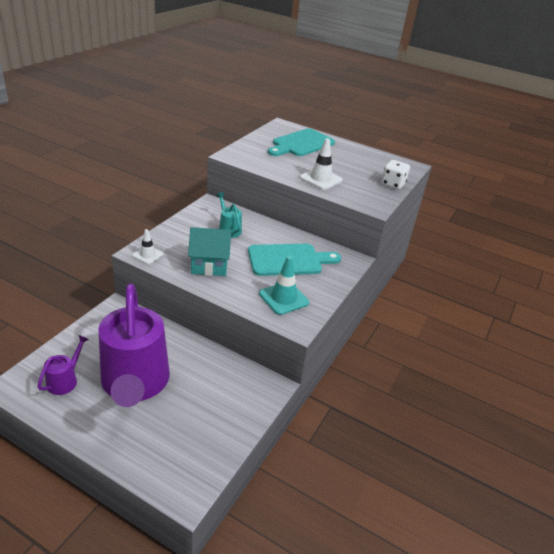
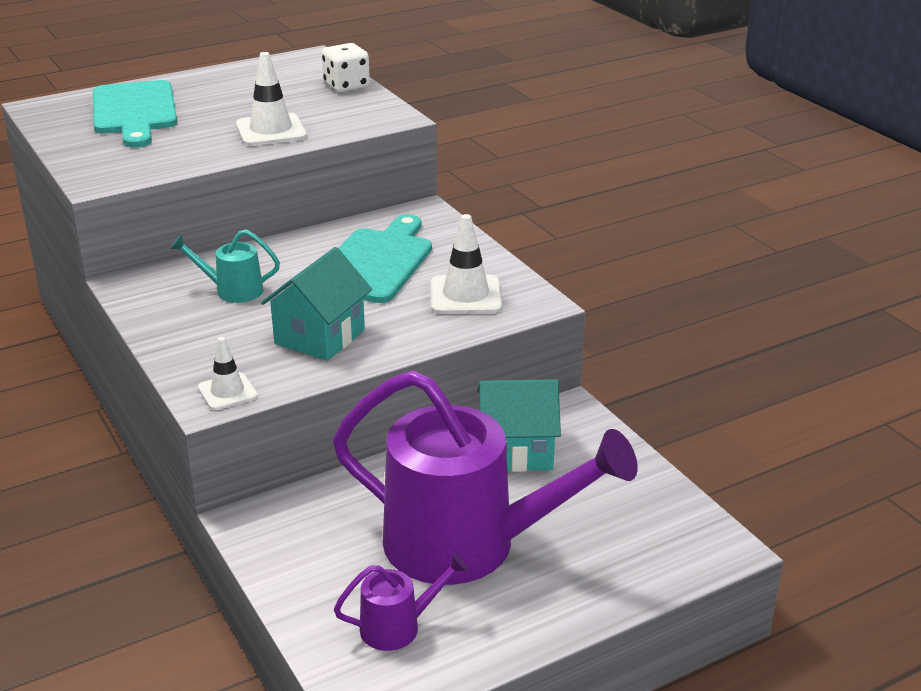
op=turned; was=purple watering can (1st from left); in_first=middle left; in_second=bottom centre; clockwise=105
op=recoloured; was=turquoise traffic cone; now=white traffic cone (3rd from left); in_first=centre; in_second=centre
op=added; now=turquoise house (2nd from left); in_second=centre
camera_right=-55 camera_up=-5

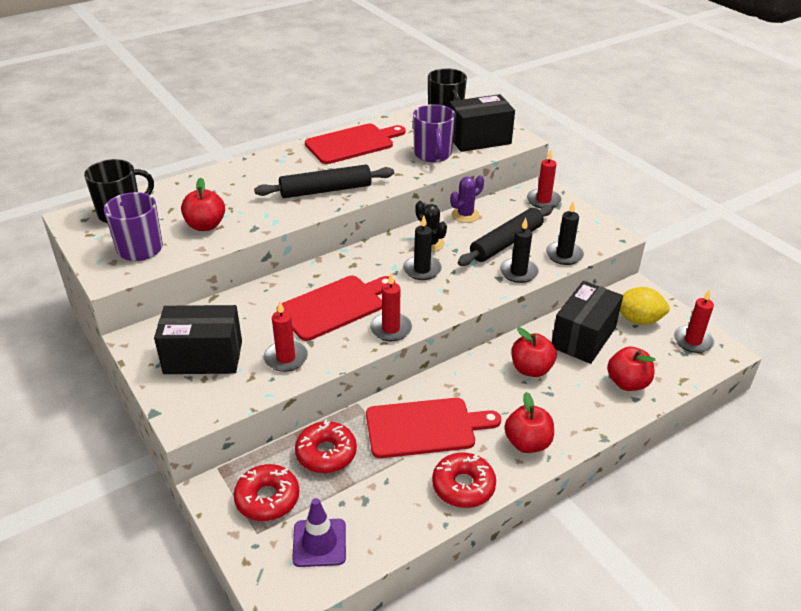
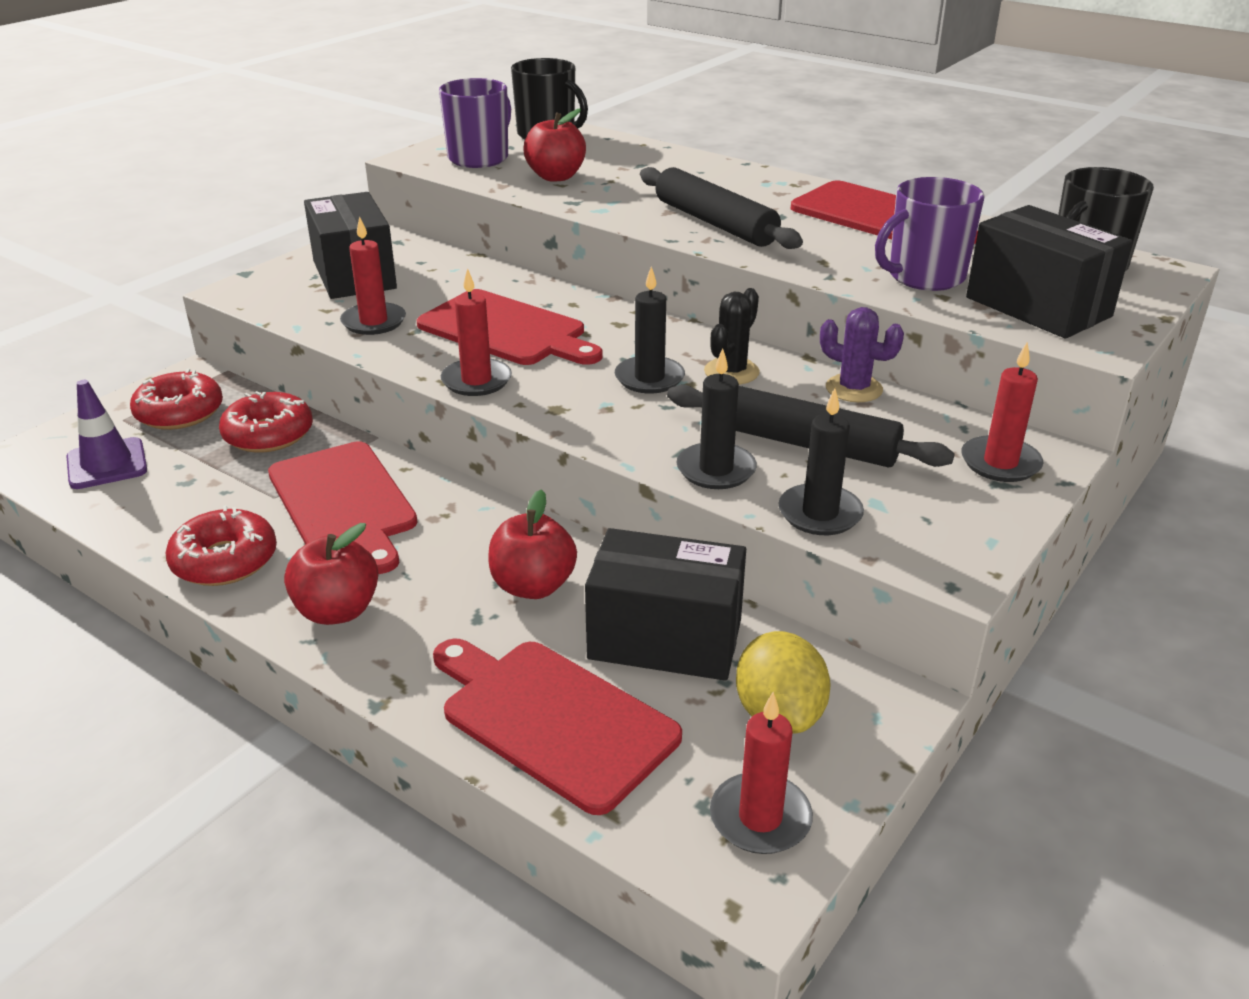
op=replaced; was=red apple (4th from left); now=red cutting board (3rd from left); in_first=middle right; in_second=bottom centre
camera_right=70 camera_up=-5

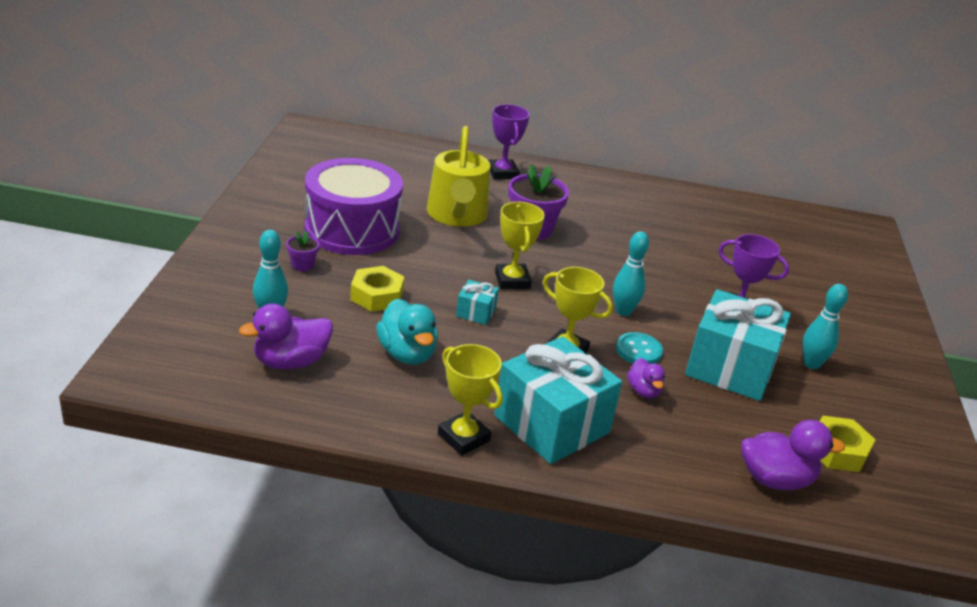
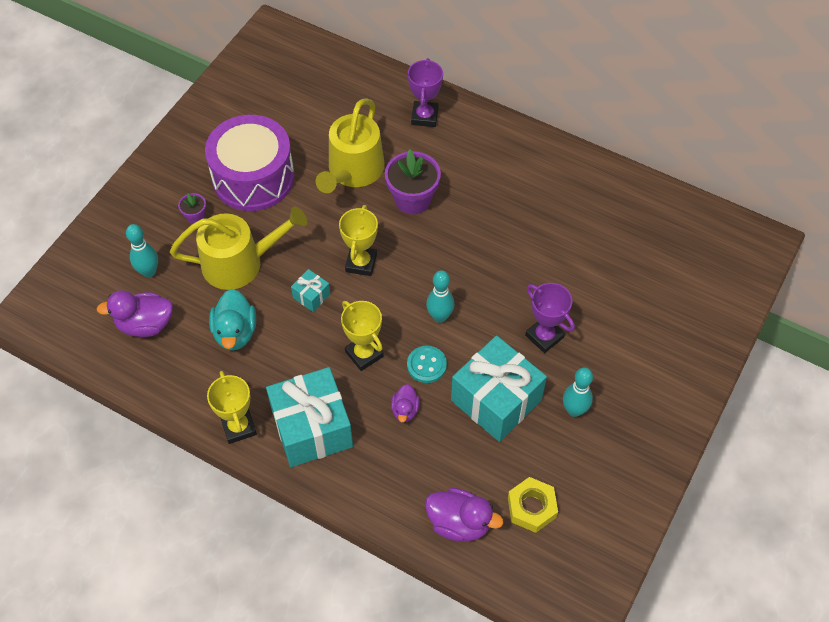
op=replaced; was=yellow nut (1st from left); now=yellow watering can (1st from left); in_first=centre; in_second=middle left
camera_right=25 camera_up=25

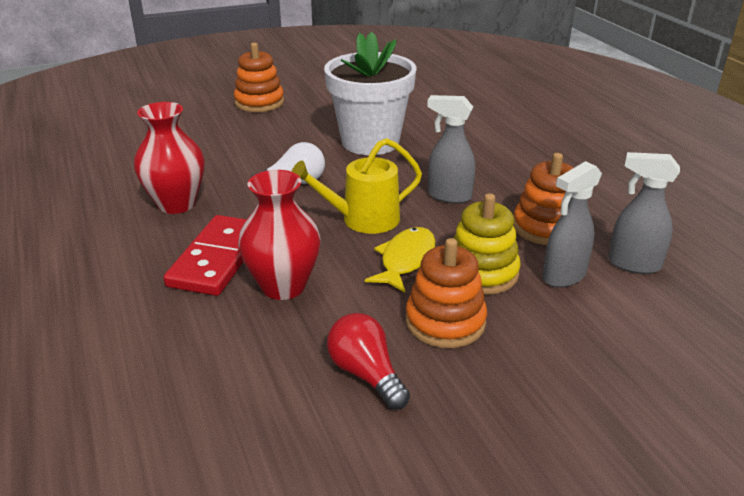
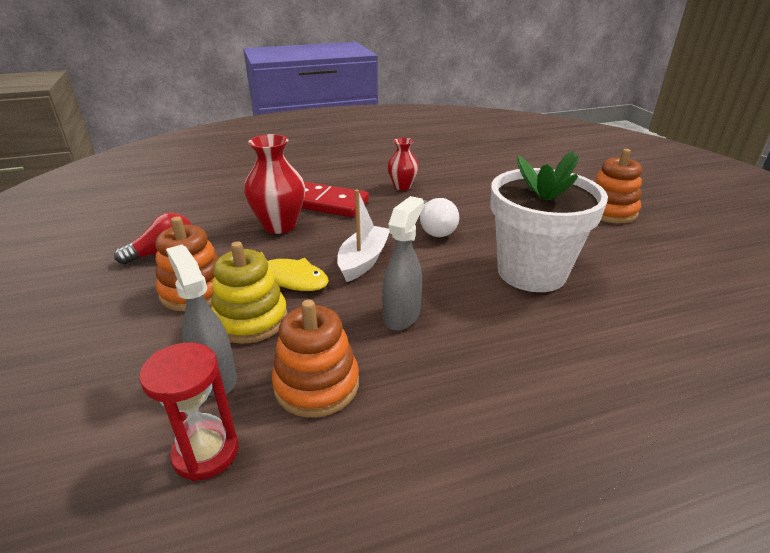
op=resized; was=red vase (1st from left in the first image); in_first=top left; in_second=top centre; ratio=0.62
op=replaced; was=yellow watering can; now=white boat; in_first=centre; in_second=centre
op=replaced; was=grey spray bottle (3rd from left); now=red hourglass; in_first=middle right; in_second=bottom left
camera_right=95 camera_up=0

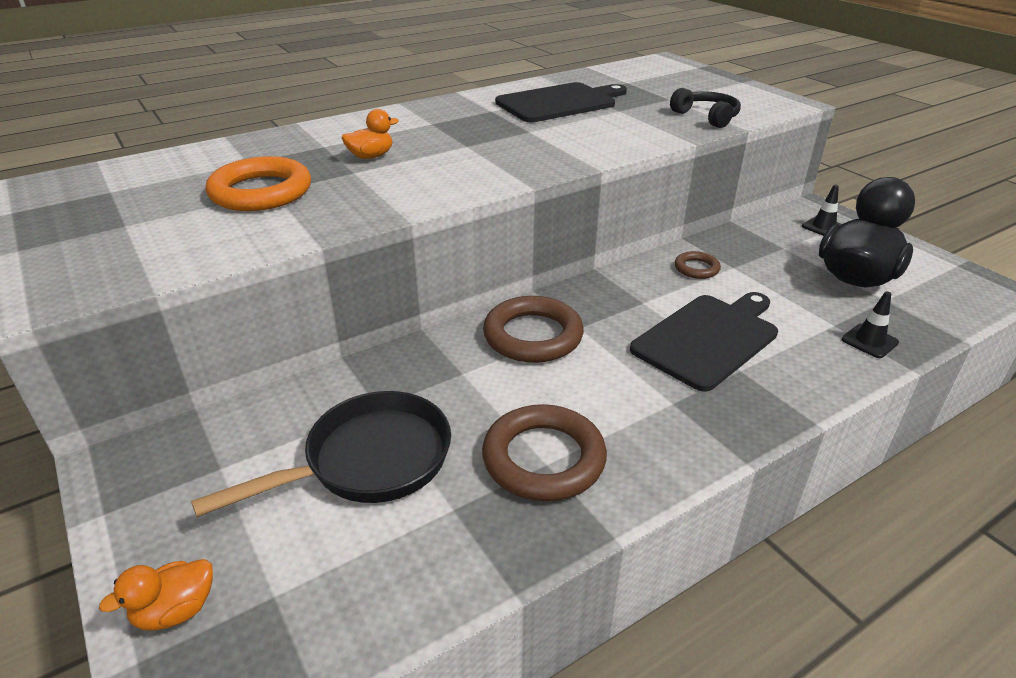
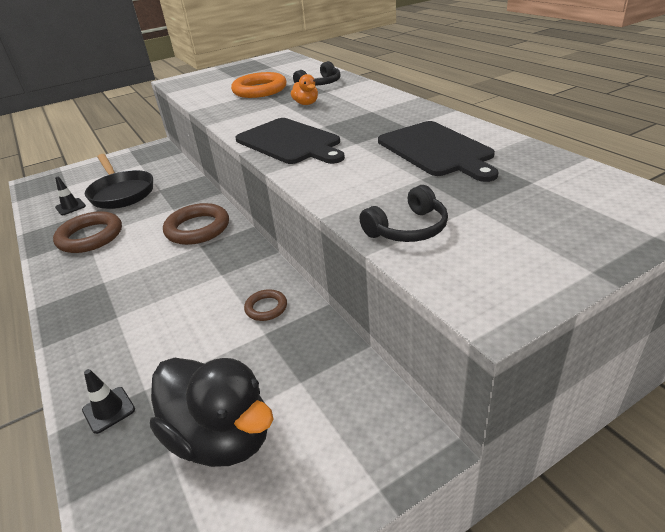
op=removed; was=orange duck (1st from left); in_first=bottom left
op=moved; was=black cutting board (2nd from left in the first image); now=black cutting board (1st from left); in_first=middle right; in_second=top centre
op=moved; was=black traffic cone (1st from left); in_first=top right; in_second=middle left
op=added; now=black headphones (1st from left); in_second=top centre
camera_right=95 camera_up=0

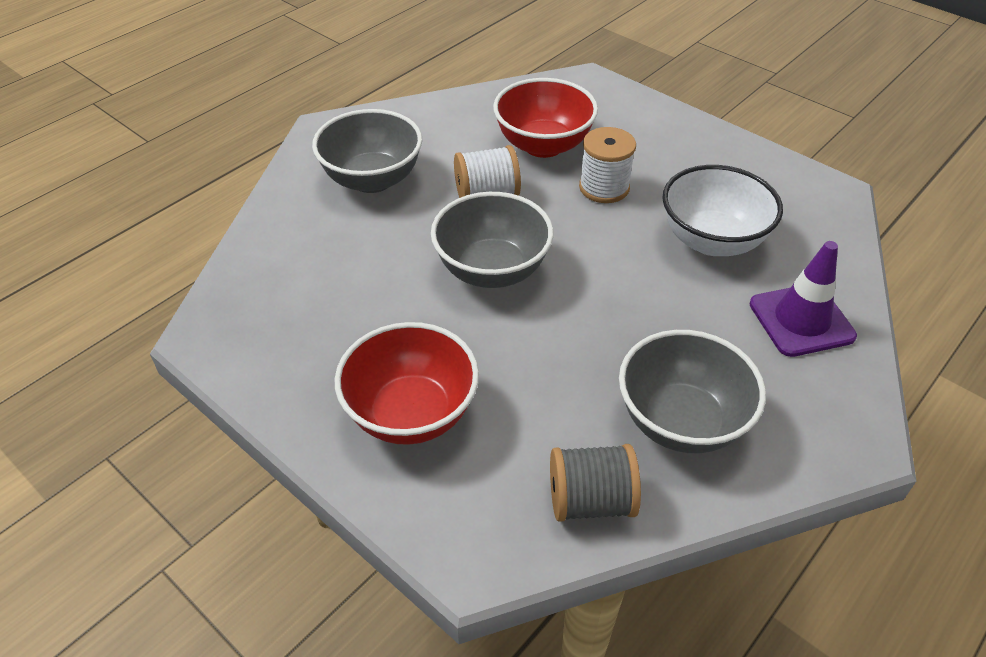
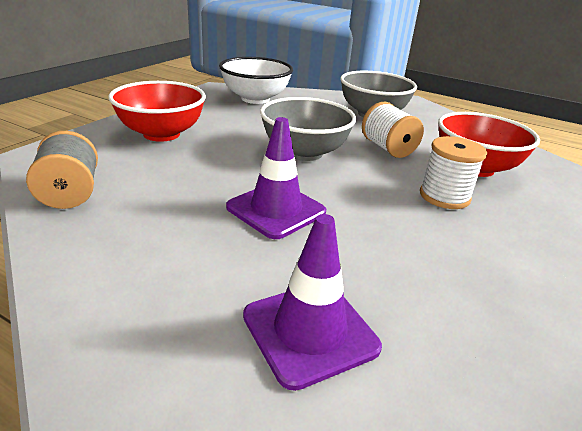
op=removed; was=grey bowl (3rd from left); in_first=middle right
op=moved; was=white bowl; in_first=top right; in_second=top centre
op=added; now=purple traffic cone (1st from left); in_second=centre
camera_right=75 camera_up=-15

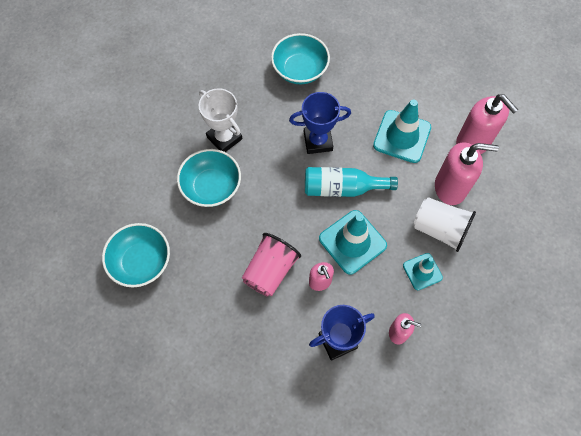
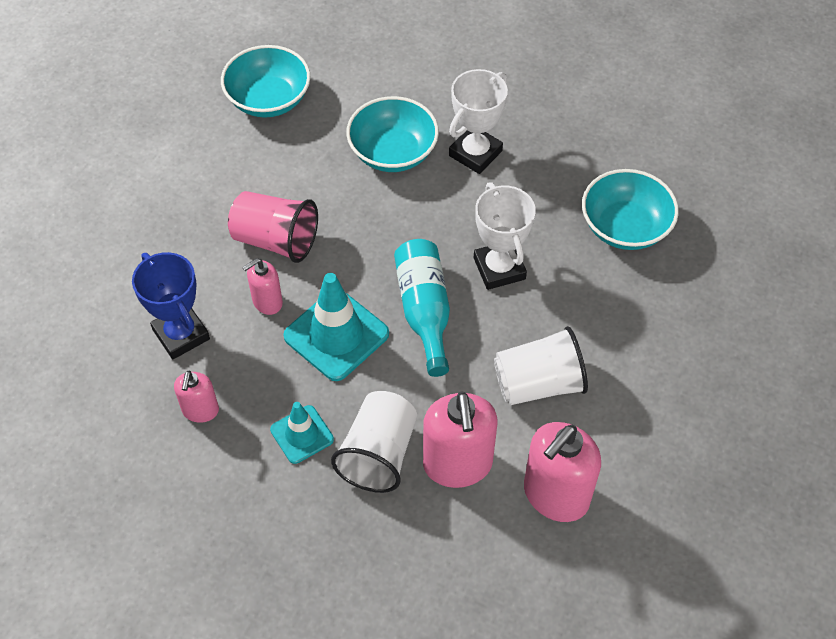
op=recoloured; was=blue trophy (1st from left); now=white trophy (2nd from left); in_first=top centre; in_second=centre
op=replaced; was=turquoise traffic cone (2nd from left); now=white cup (2nd from left); in_first=top right; in_second=centre
camera_right=80 camera_up=-10

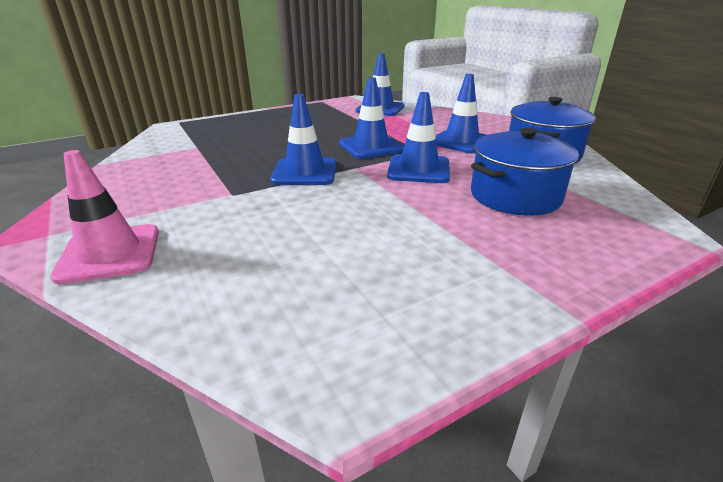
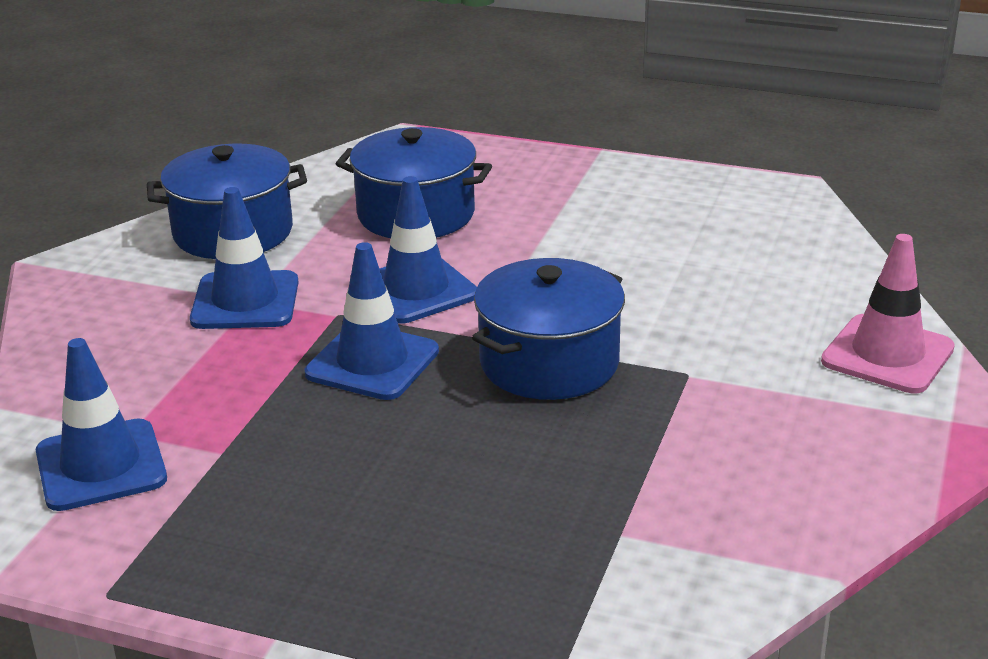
op=replaced; was=blue traffic cone (1st from left); now=blue pot (3rd from left); in_first=top centre; in_second=centre
camera_right=-130 camera_up=0

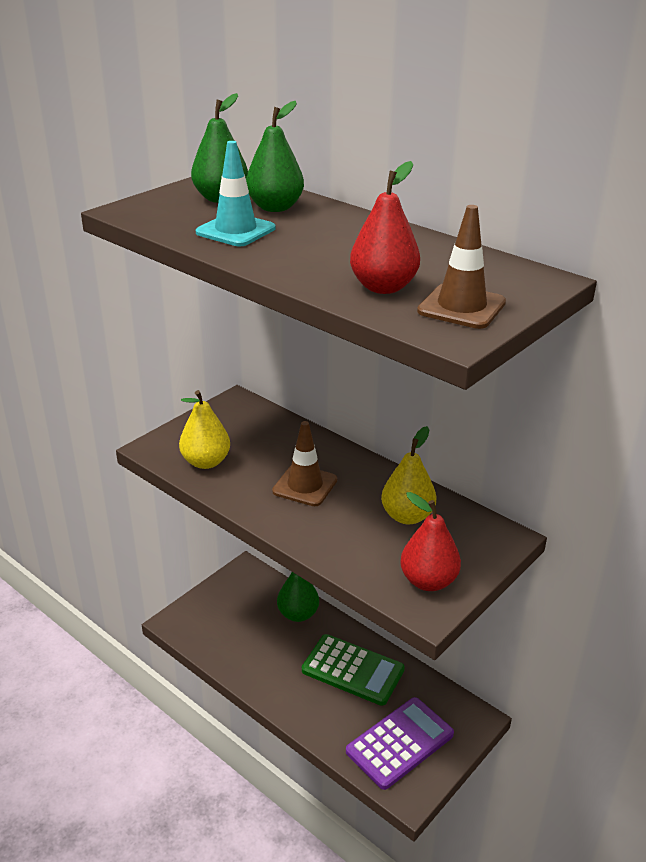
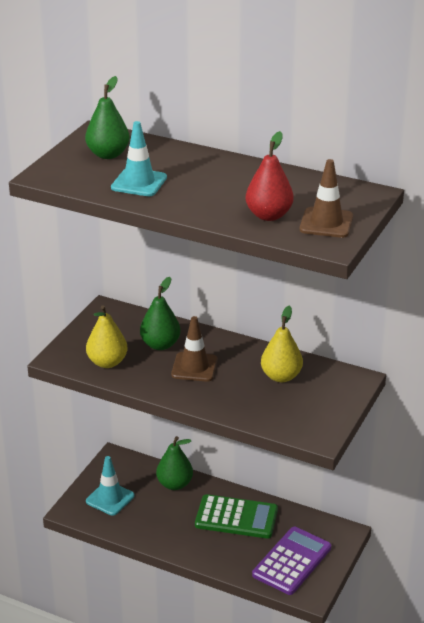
op=moved; was=green pear (2nd from left); in_first=top centre; in_second=centre
op=removed; was=red pear (2nd from left); in_first=centre
op=added; now=turquoise traffic cone (1st from left); in_second=bottom left
camera_right=-15 camera_up=0

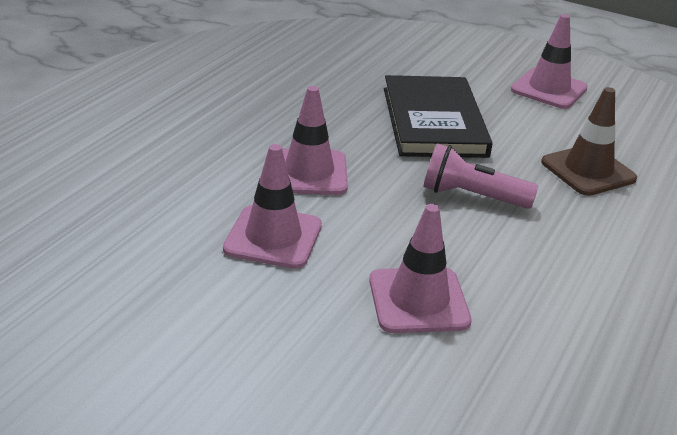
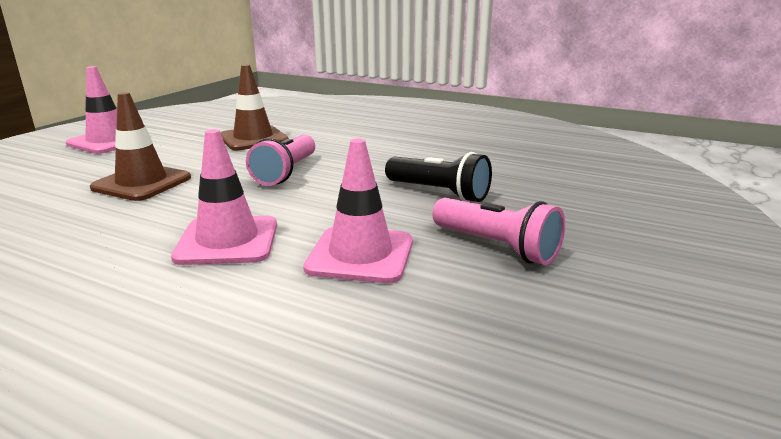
op=replaced; was=pink traffic cone (3rd from left); now=black flashlight; in_first=centre; in_second=centre
op=replaced; was=black book; now=brown traffic cone (1st from left); in_first=top centre; in_second=top left
op=added; now=pink flashlight (2nd from left); in_second=centre
camera_right=-90 camera_up=-10

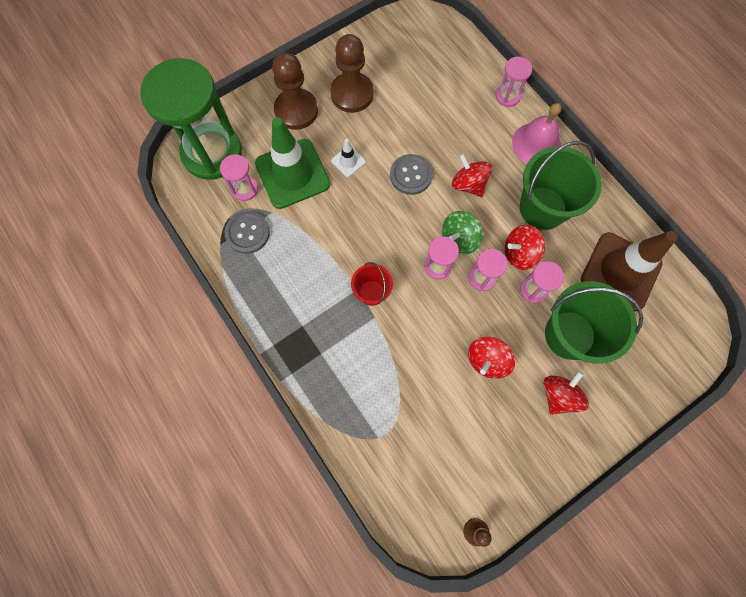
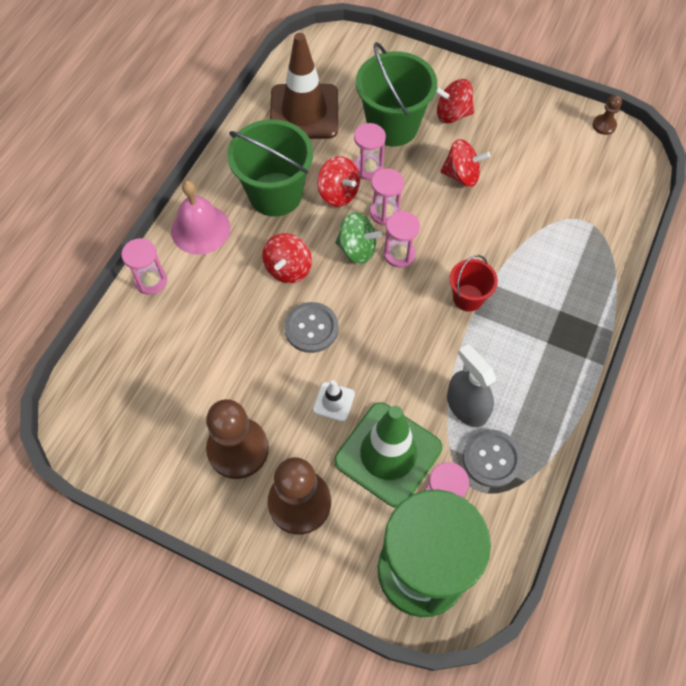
op=added; now=grey spray bottle; in_second=middle right
camera_right=-120 camera_up=-10

